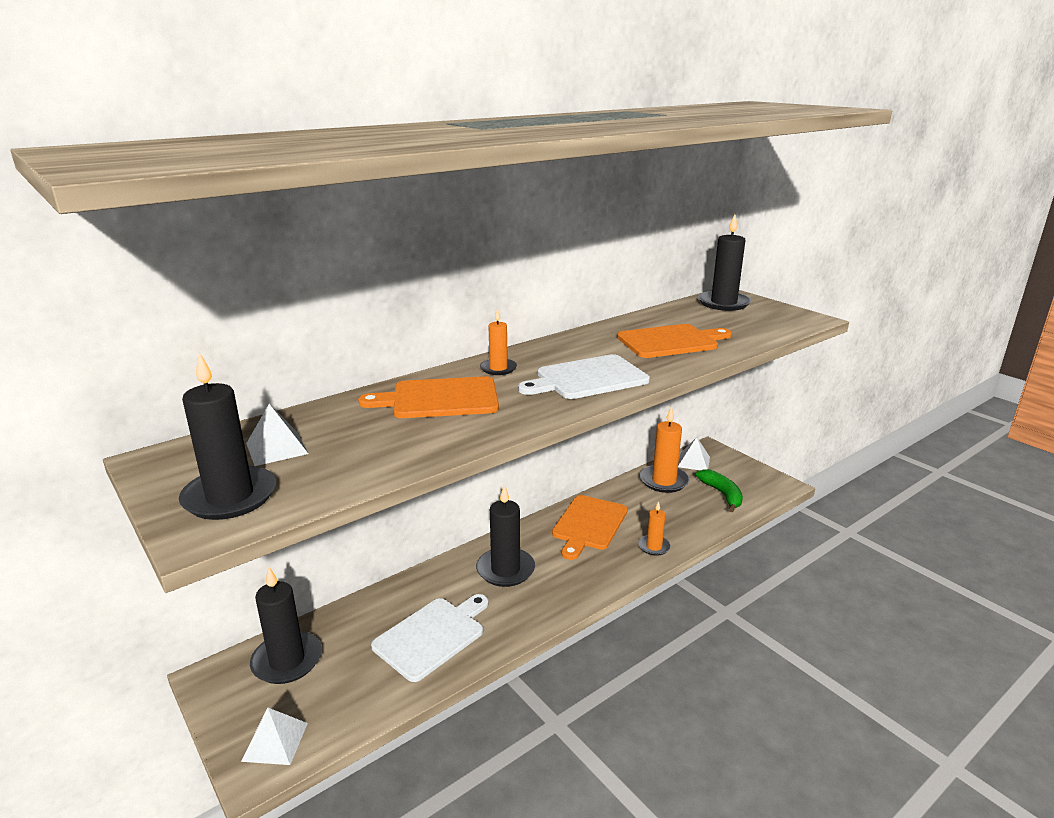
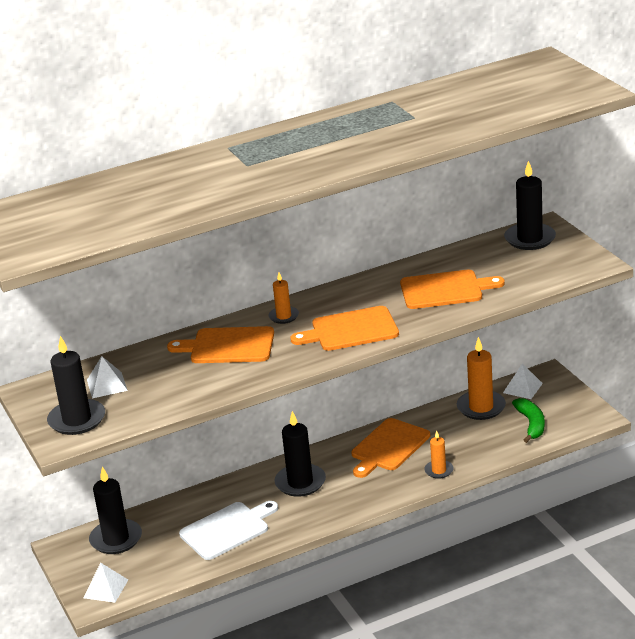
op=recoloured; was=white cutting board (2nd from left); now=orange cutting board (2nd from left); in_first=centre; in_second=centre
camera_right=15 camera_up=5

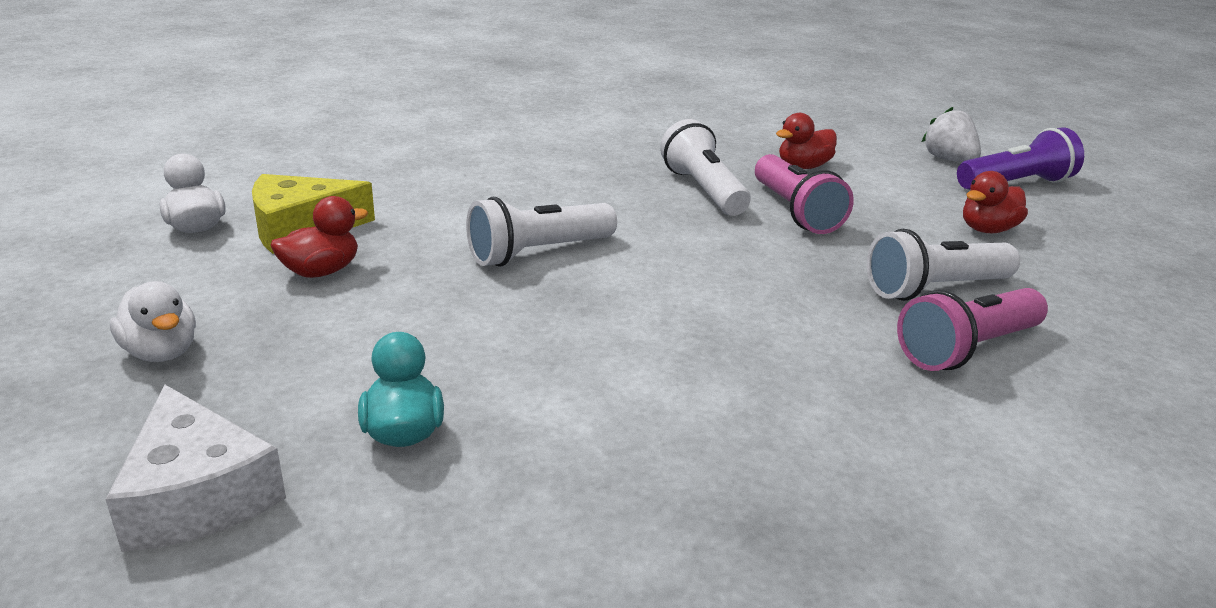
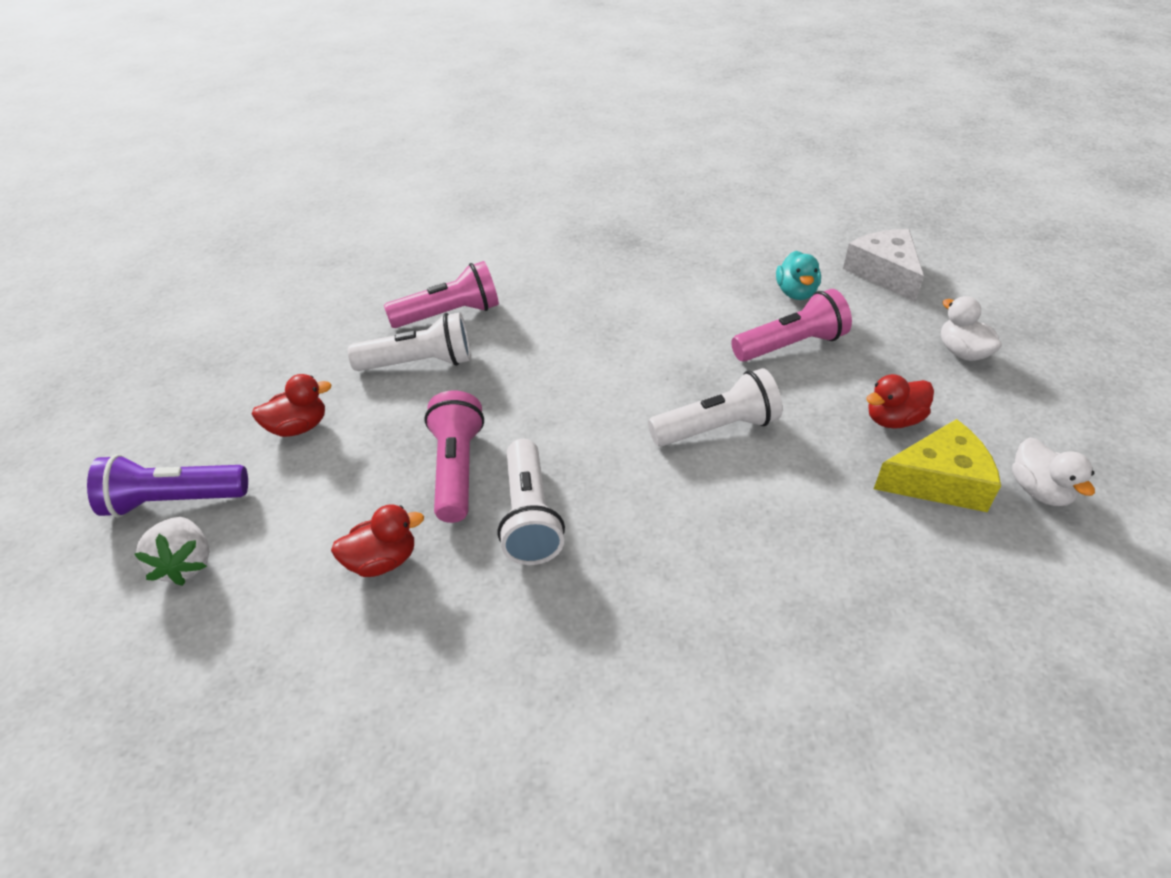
op=added; now=pink flashlight (3rd from left); in_second=middle right
camera_right=-165 camera_up=15

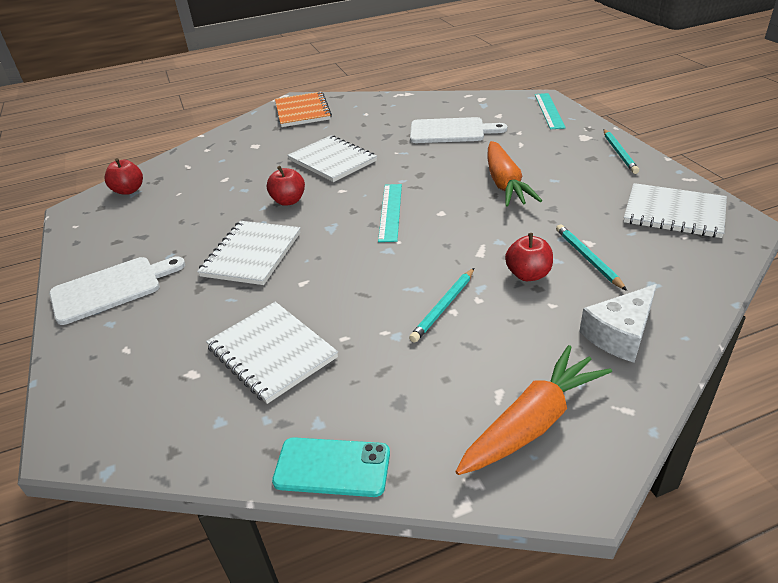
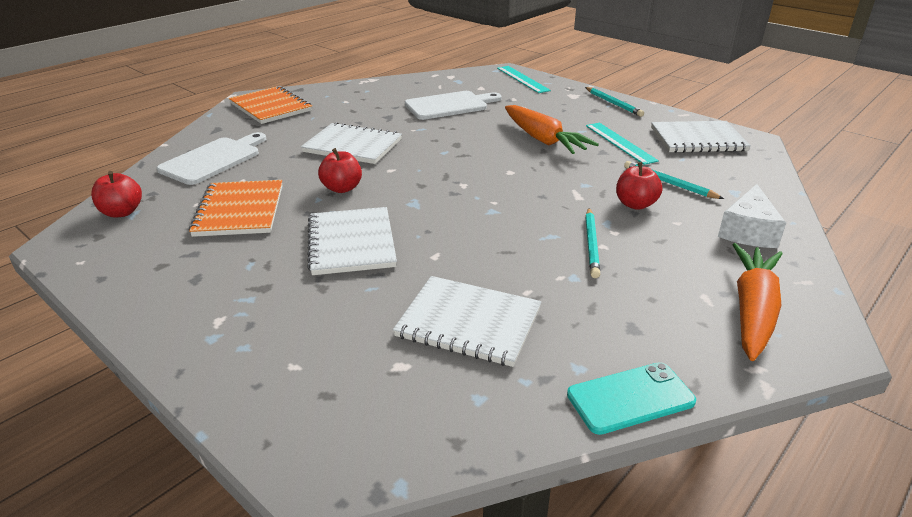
op=moved; was=white cutting board (1st from left); in_first=middle left; in_second=top left
op=moved; was=turquoise ruler (1st from left in the first image); now=turquoise ruler (2nd from left); in_first=centre; in_second=top right
op=added; now=orange notebook (1st from left); in_second=middle left
camera_right=-30 camera_up=-5

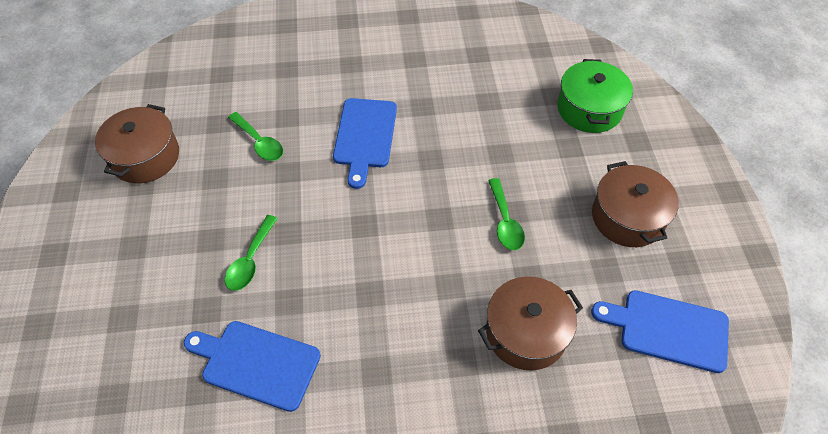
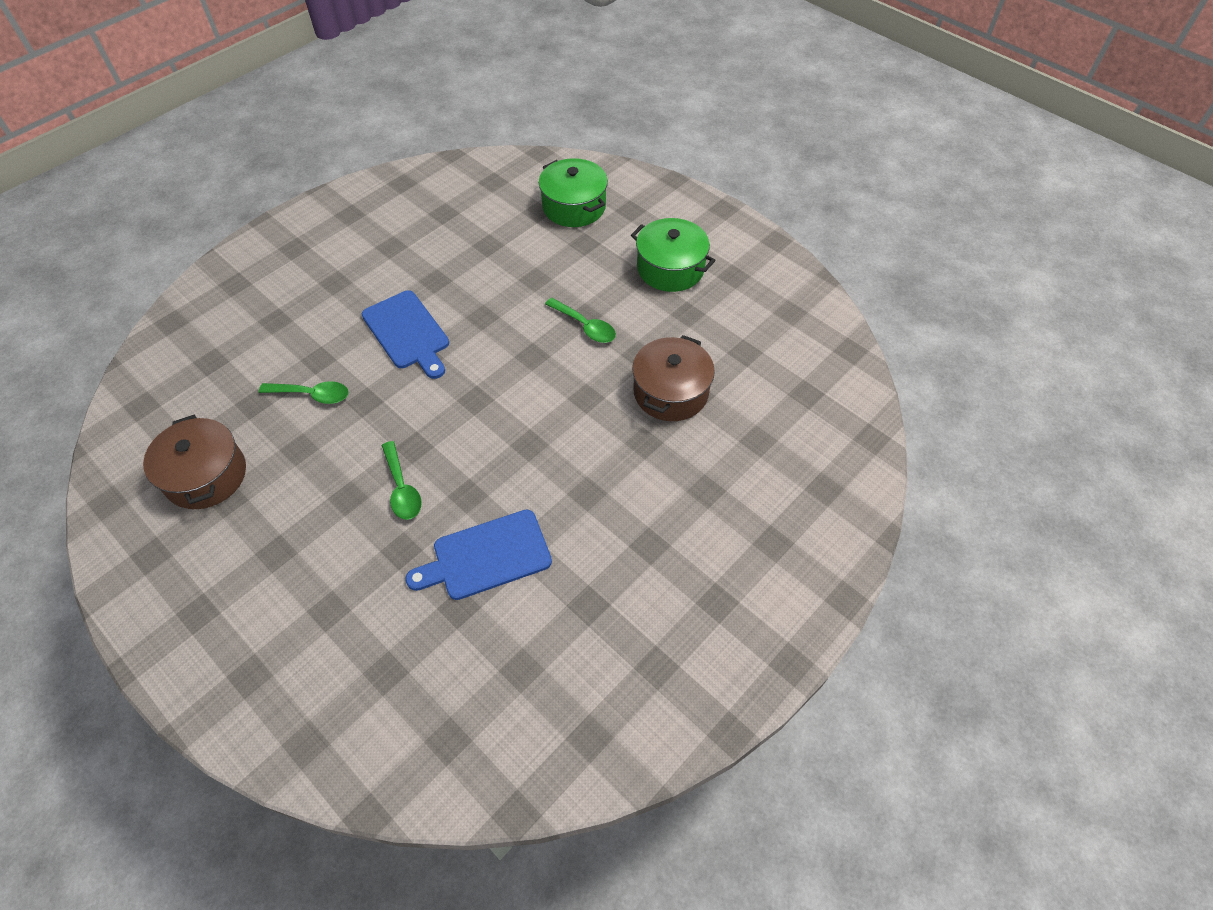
op=removed; was=blue cutting board (3rd from left); in_first=bottom right
op=recoloured; was=brown pot (3rd from left); now=green pot (2nd from left); in_first=middle right; in_second=top centre
camera_right=-40 camera_up=0

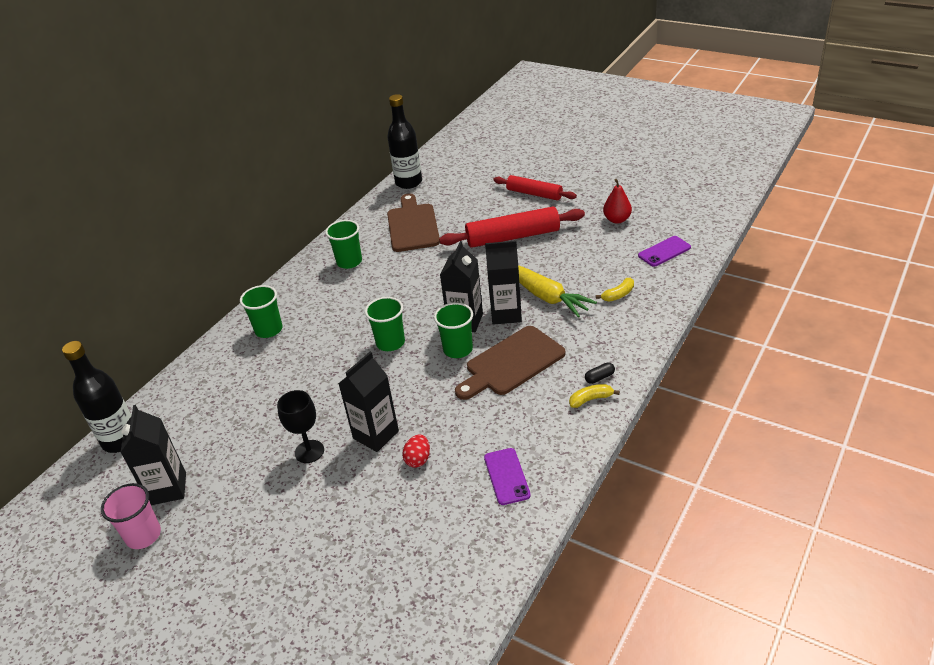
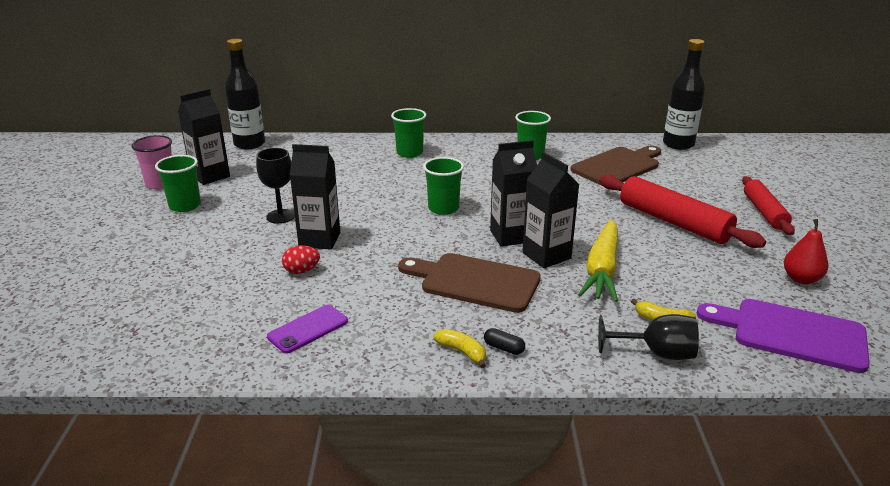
op=moved; was=green cup (4th from left in the first image); now=green cup (1st from left); in_first=centre; in_second=middle left
op=replaced; was=purple phone (2nd from left); now=purple cutting board; in_first=middle right; in_second=bottom right
op=added; now=black goblet (2nd from left); in_second=bottom right
camera_right=55 camera_up=-10

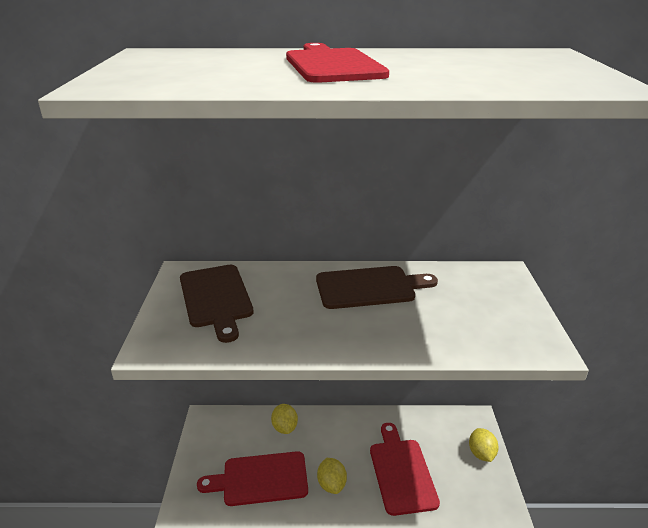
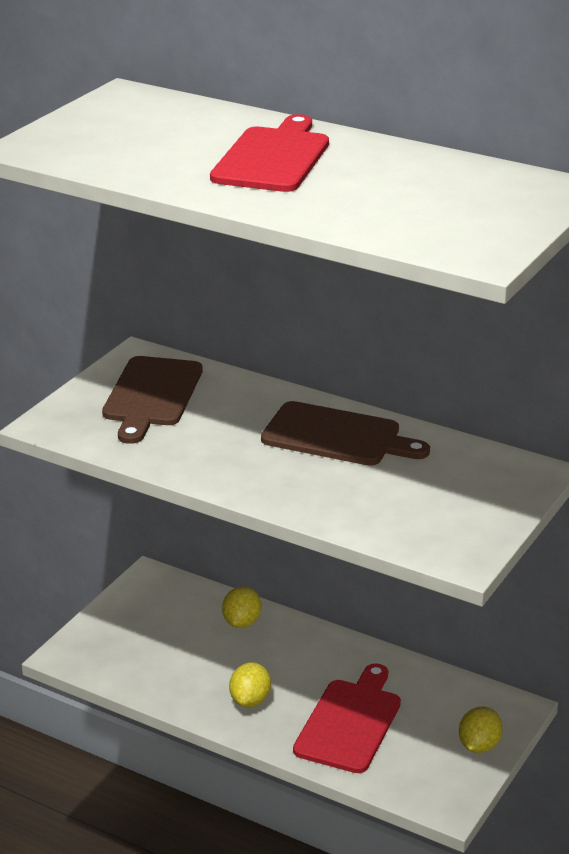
op=removed; was=red cutting board (1st from left); in_first=bottom centre
camera_right=30 camera_up=0

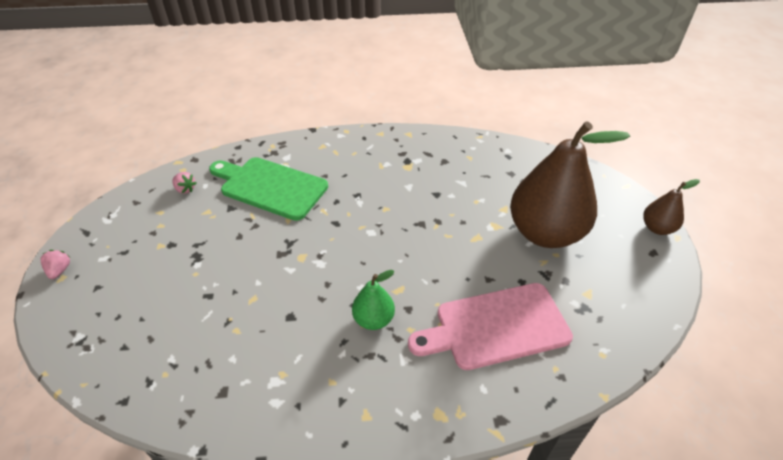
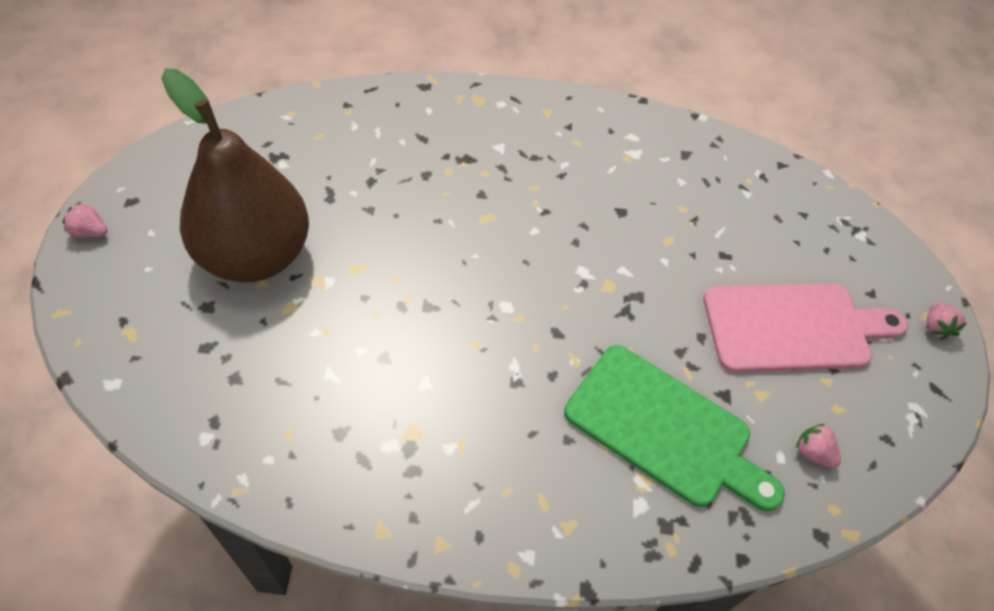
op=removed; was=green pear; in_first=centre
op=moved; was=pink cutting board; in_first=bottom centre; in_second=middle right
op=replaced; was=brown pear (2nd from left); now=pink strawberry (1st from left); in_first=middle right; in_second=middle left
camera_right=-175 camera_up=10

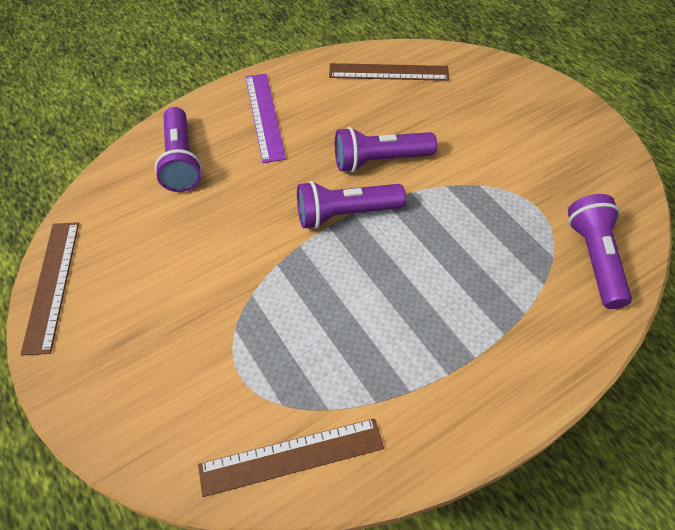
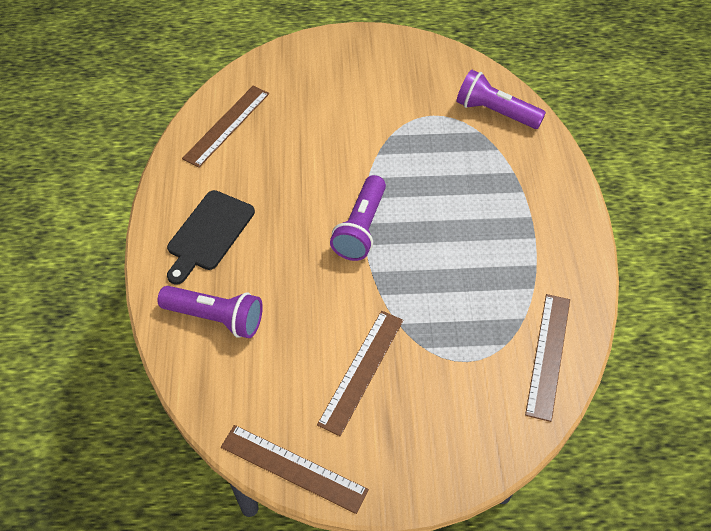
op=replaced; was=purple ruler; now=black cutting board; in_first=top centre; in_second=middle left
op=removed; was=purple flashlight (3rd from left); in_first=top centre
op=added; now=brown ruler (3rd from left); in_second=bottom centre
camera_right=-60 camera_up=0

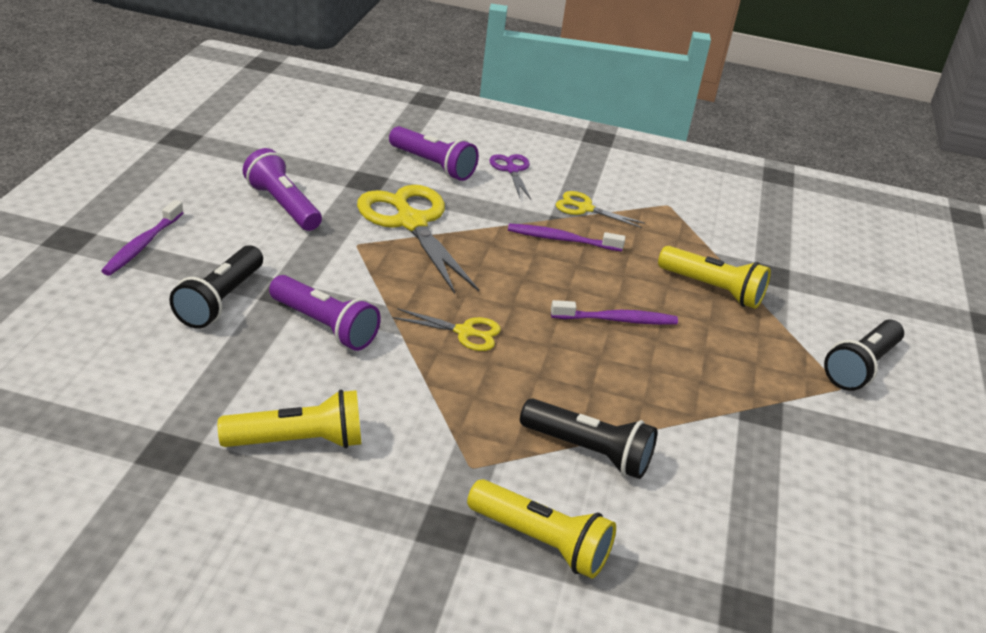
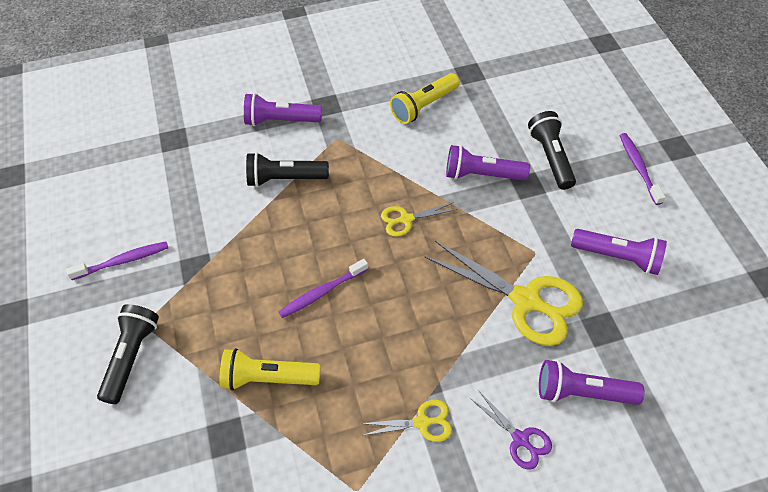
op=recoloured; was=yellow flashlight (2nd from left); now=purple flashlight (1st from left); in_first=bottom centre; in_second=top centre
op=moved; was=purple toothbrush (2nd from left in the first image); now=purple toothbrush (1st from left); in_first=centre; in_second=middle left
camera_right=155 camera_up=20

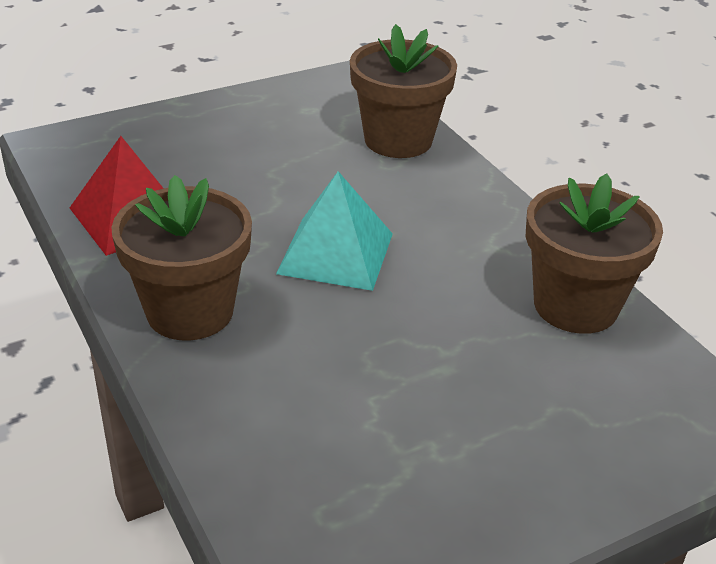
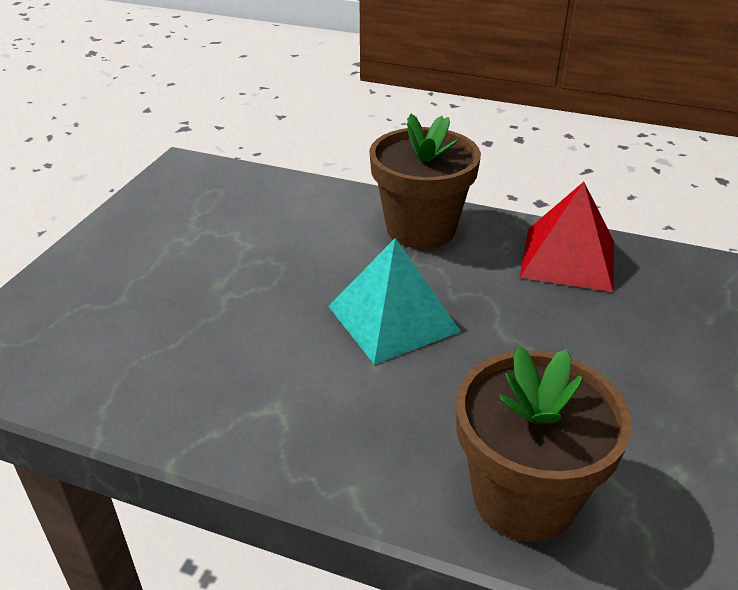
op=removed; was=brown flower pot (3rd from left); in_first=middle right
camera_right=140 camera_up=0

